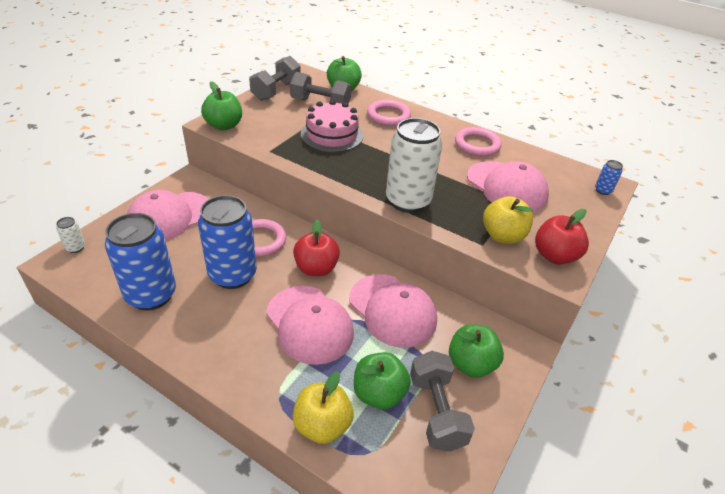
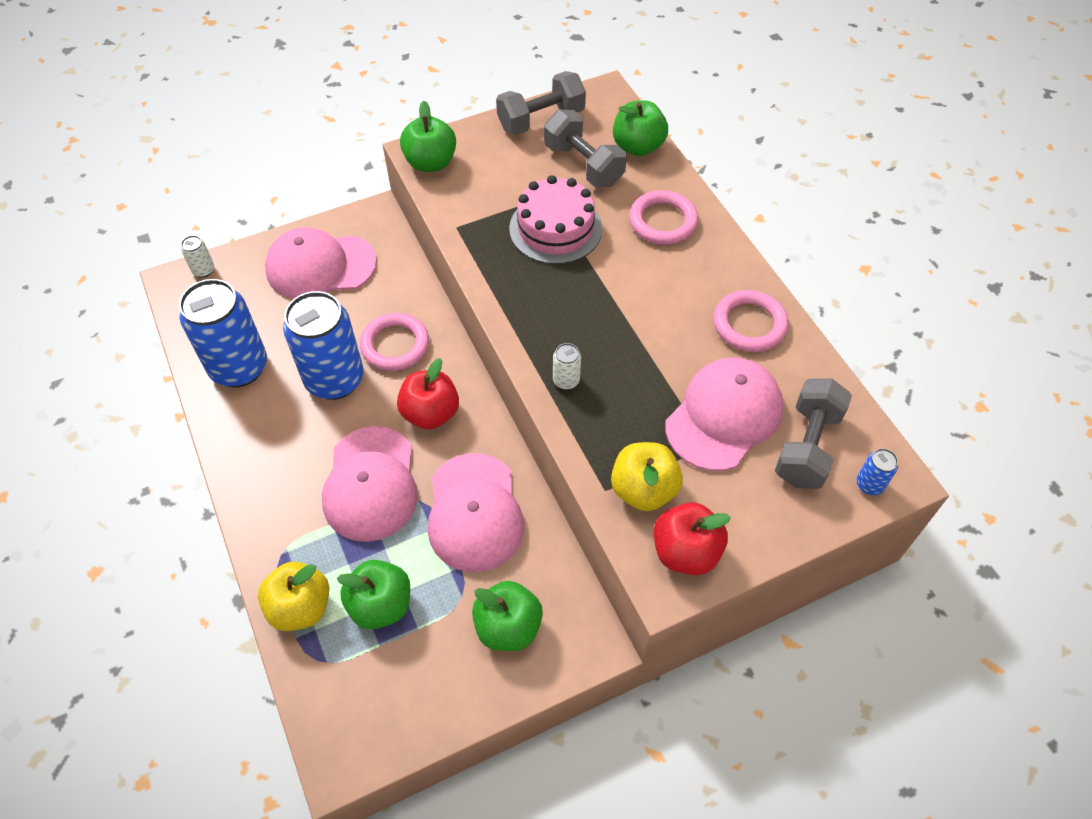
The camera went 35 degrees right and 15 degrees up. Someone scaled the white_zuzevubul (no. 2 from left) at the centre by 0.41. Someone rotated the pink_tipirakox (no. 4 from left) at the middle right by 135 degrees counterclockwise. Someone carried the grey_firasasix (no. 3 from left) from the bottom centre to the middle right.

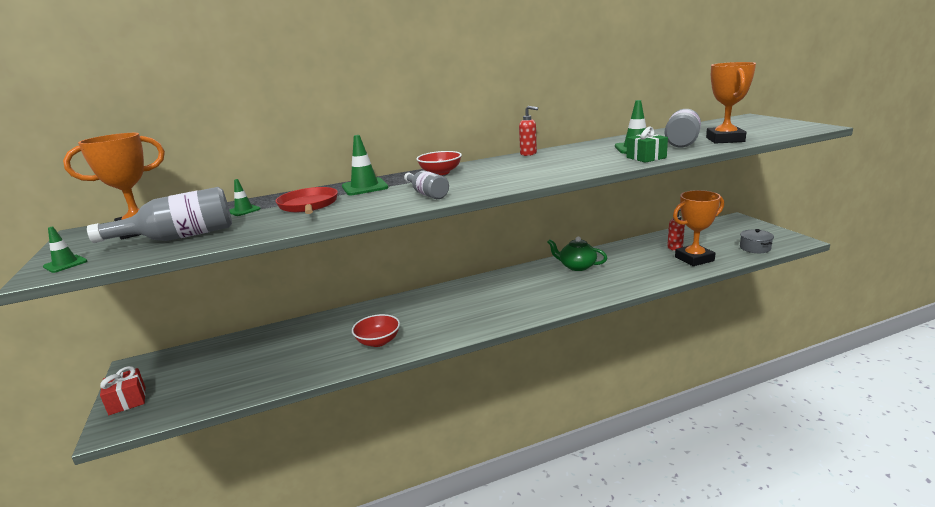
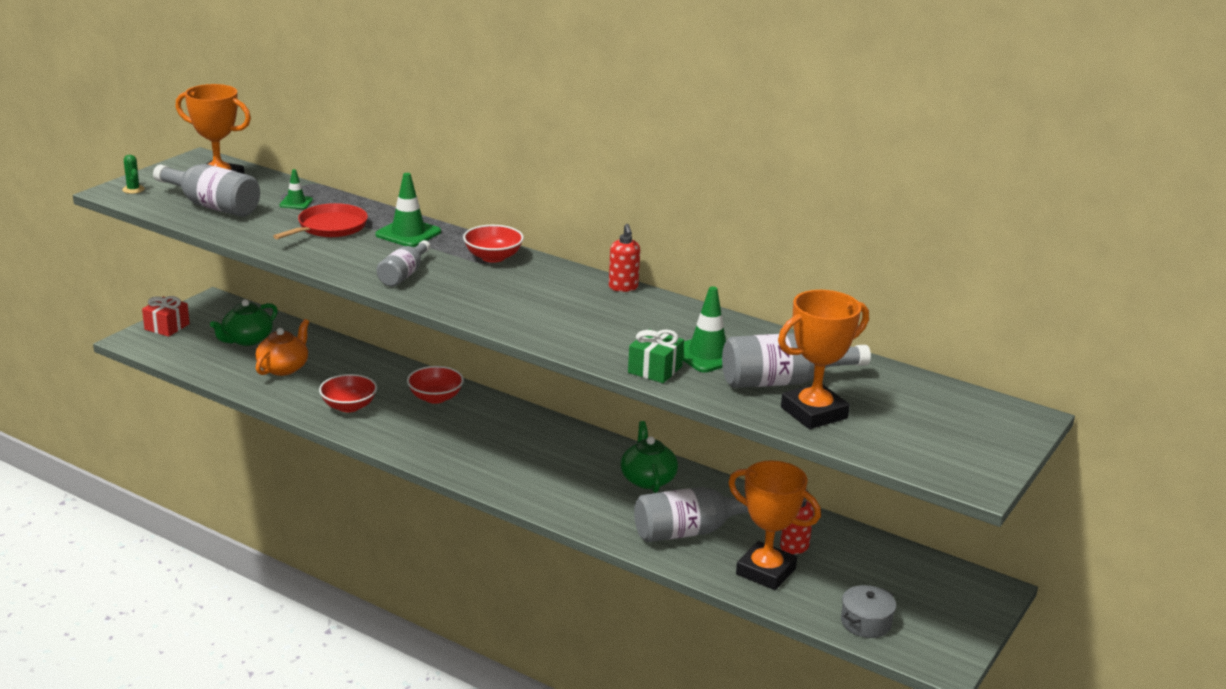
The camera went 50 degrees right and 5 degrees up. Someone swapped the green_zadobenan (no. 1 from left) at the middle left for the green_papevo at the top left. Someone put down the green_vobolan (no. 1 from left) at the middle left. Someone put down the orange_vobolan at the middle left. Someone put down the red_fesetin (no. 2 from left) at the centre. Someone put down the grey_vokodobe (no. 3 from left) at the bottom centre.

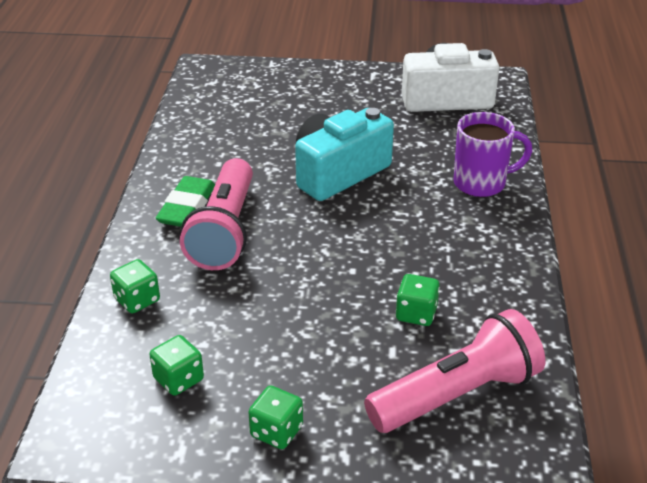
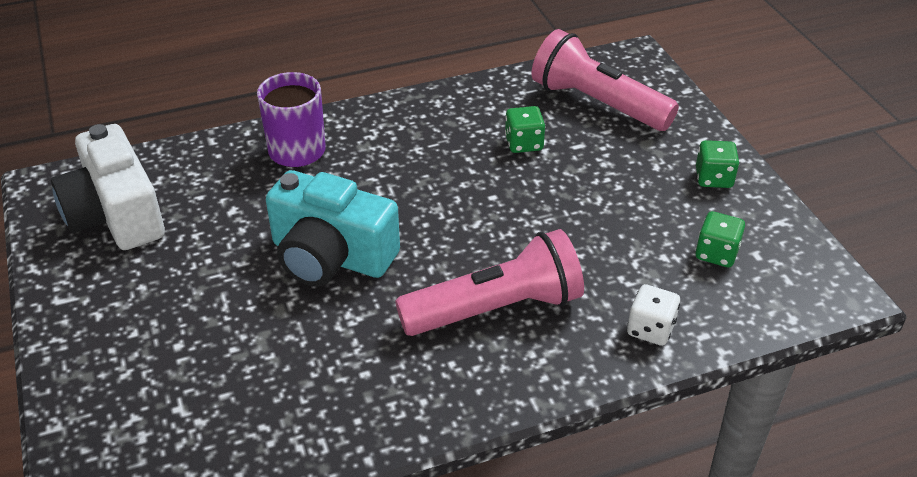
The camera went 115 degrees left and 5 degrees up. Someone took away the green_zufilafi at the middle left. Someone repainted the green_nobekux (no. 1 from left) at the middle left, which became the white_nobekux at the middle right.

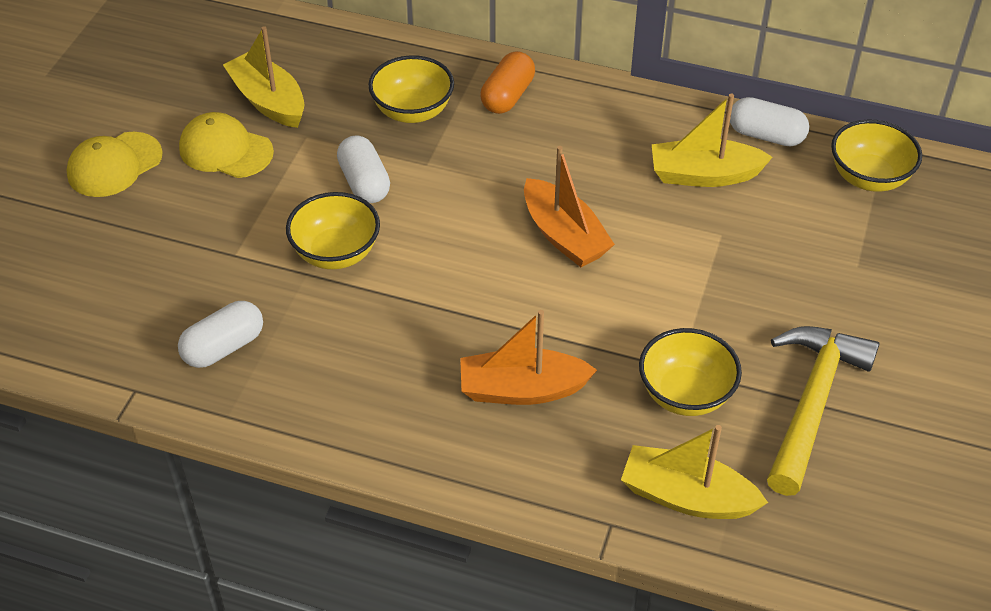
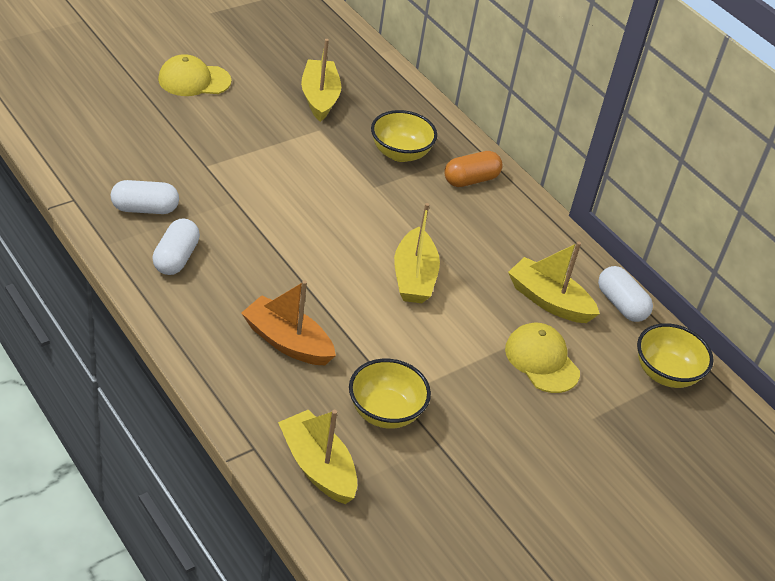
The camera went 30 degrees right and 5 degrees down. Someone carried the yellow_tipirakox (no. 2 from left) from the top left to the middle right. Someone carried the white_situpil (no. 2 from left) from the top centre to the middle left. Someone repainted the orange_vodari (no. 2 from left) at the centre, which became the yellow_vodari (no. 3 from left) at the centre. Someone took away the yellow_fesetin (no. 1 from left) at the centre. Someone took away the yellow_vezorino at the bottom right.

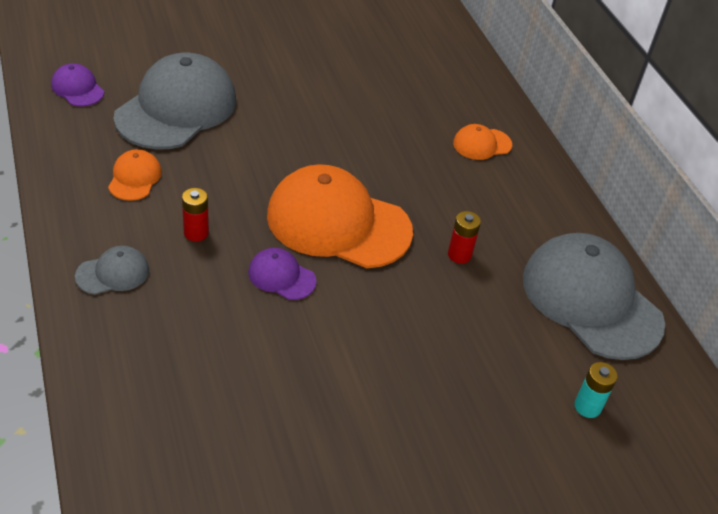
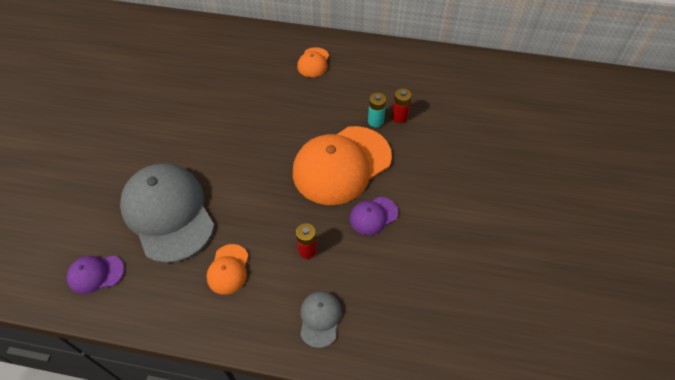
The camera went 55 degrees left and 10 degrees up. Someone rotated the orange_tipirakox (no. 1 from left) at the middle left by 120 degrees counterclockwise. Someone took away the grey_tipirakox (no. 3 from left) at the middle right. Someone carried the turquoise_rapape from the bottom right to the top centre.

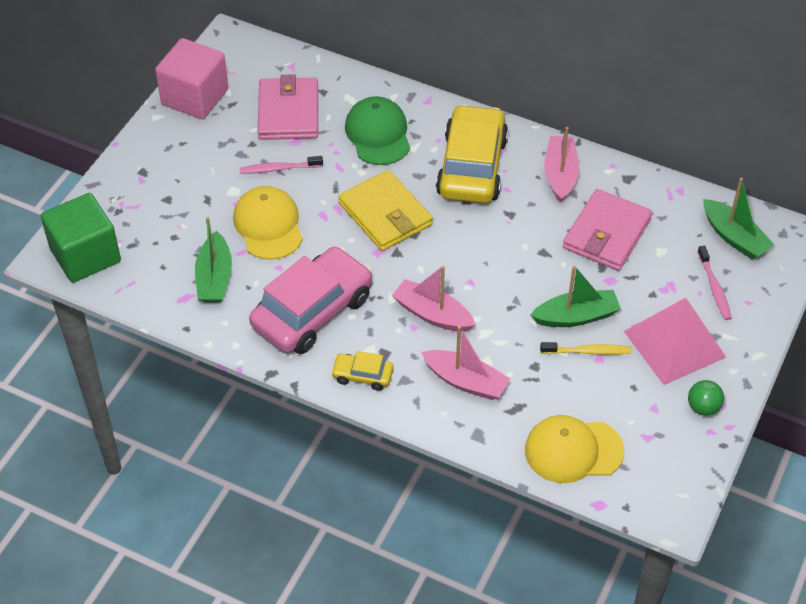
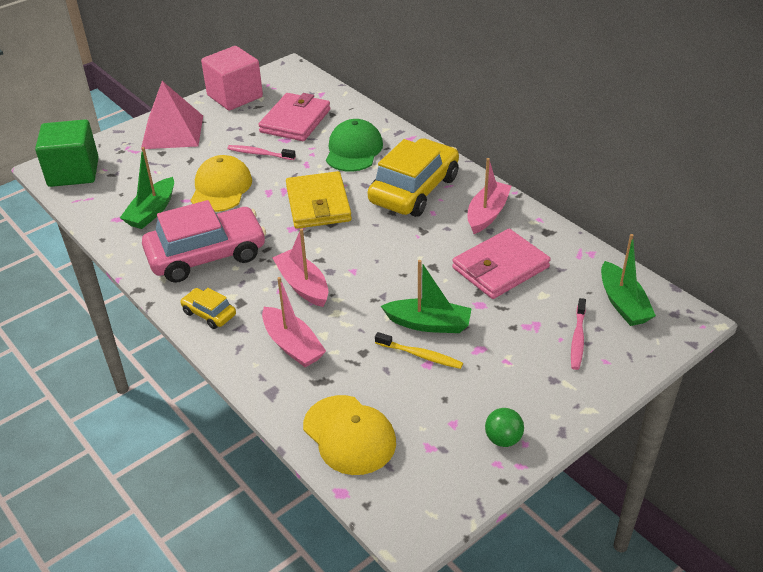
The camera went 25 degrees right and 10 degrees down. Someone carried the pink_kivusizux from the middle right to the top left. Someone rotated the yellow_tipirakox (no. 2 from left) at the bottom right by 150 degrees counterclockwise.

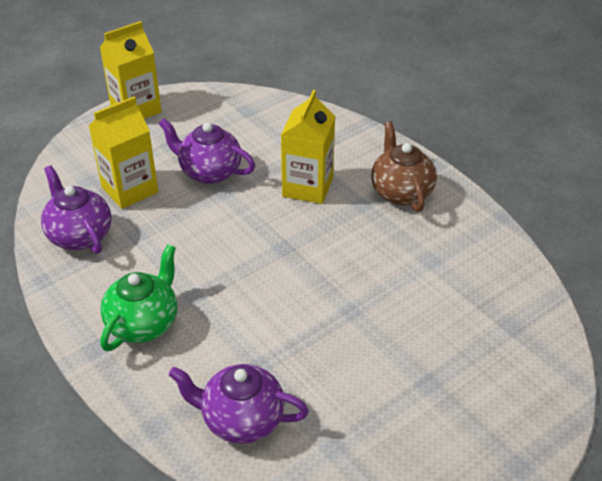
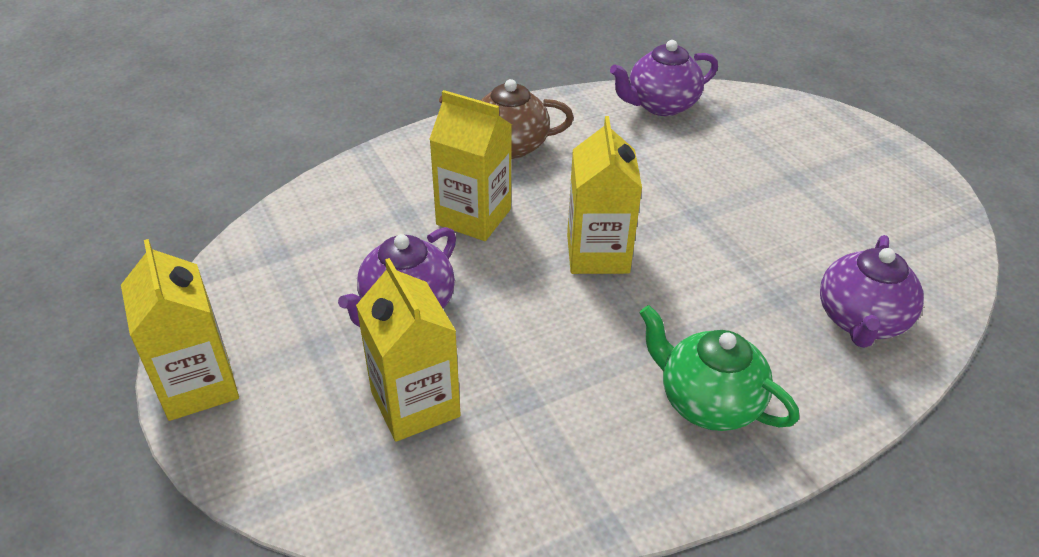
The camera went 80 degrees left and 0 degrees up. Someone carried the purple_vobolan (no. 1 from left in the first image) from the middle left to the top centre. Someone put down the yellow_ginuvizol (no. 4 from left) at the centre.

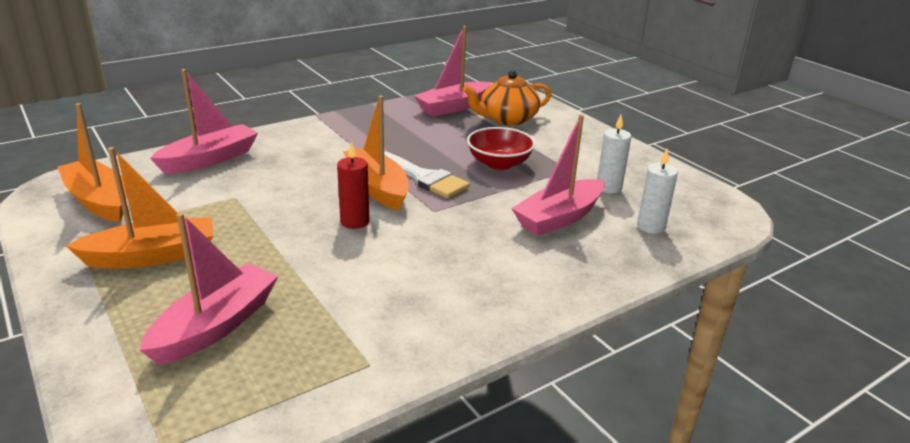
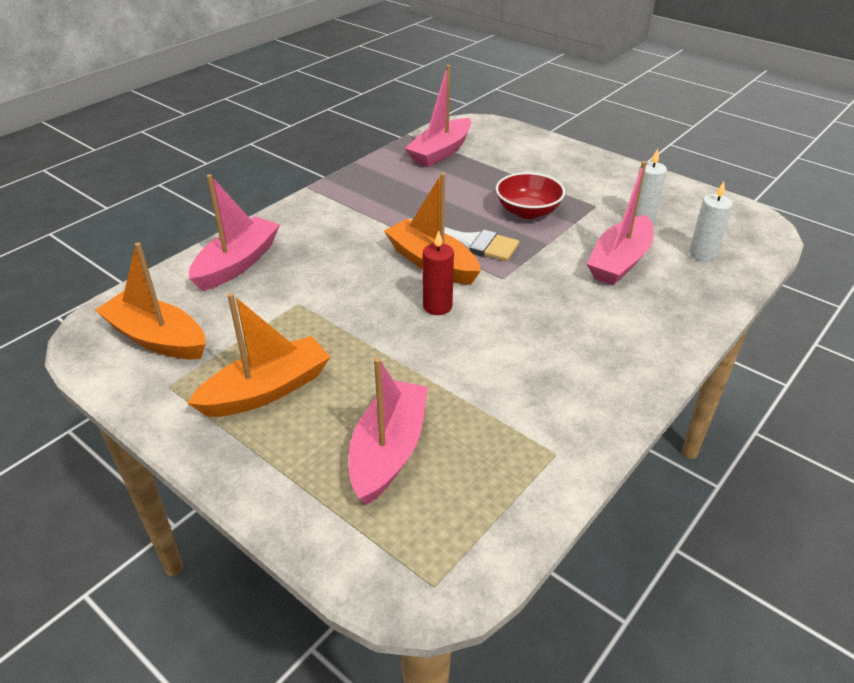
The camera went 15 degrees left and 10 degrees up. Someone took away the orange_vobolan at the top centre.

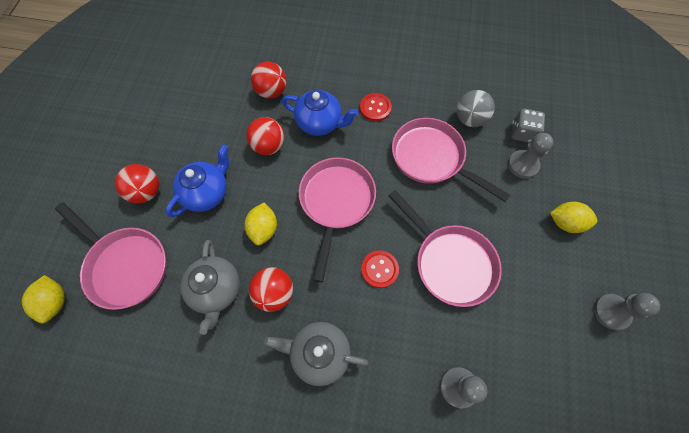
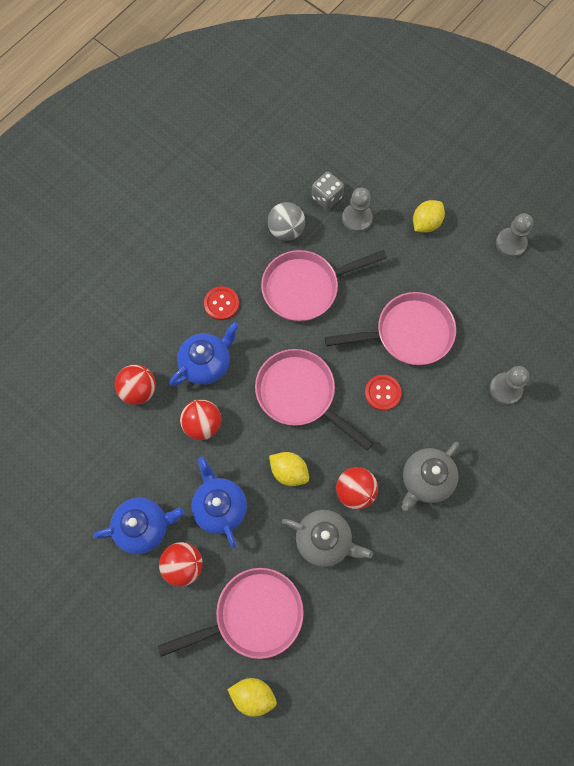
The camera went 60 degrees left and 5 degrees up. Someone put down the blue_vobolan (no. 1 from left) at the bottom left.

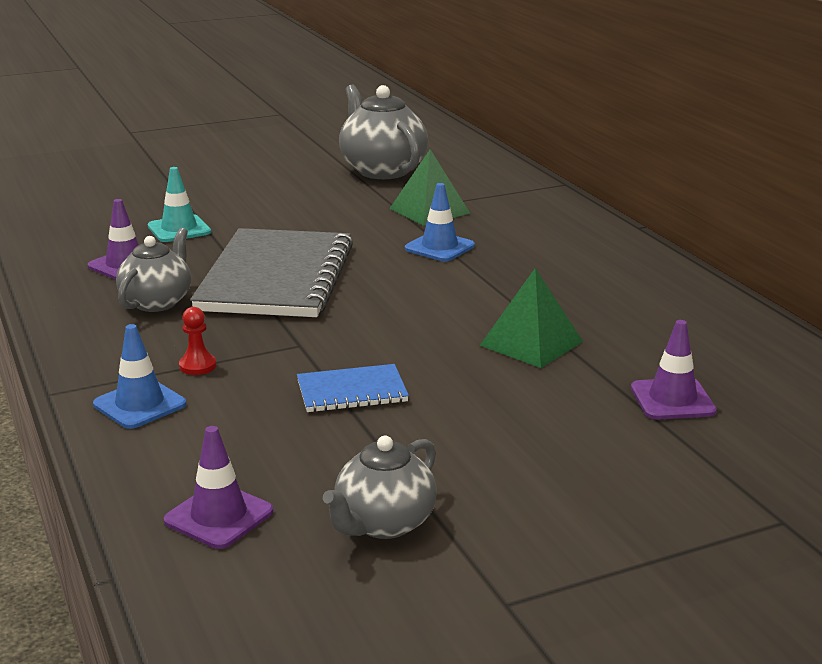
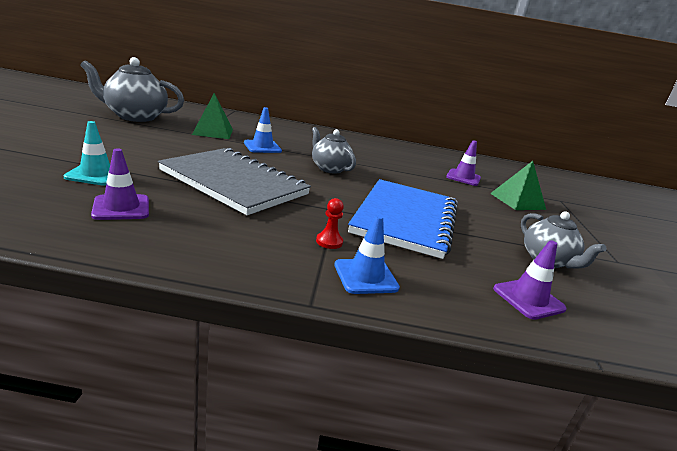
The camera went 65 degrees left and 0 degrees up. Someone carried the grey_vobolan (no. 1 from left in the first image) from the middle left to the top centre. Someone carried the green_kivusizux (no. 2 from left) from the centre to the middle right. Someone scaled the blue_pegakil at the centre by 2.17.

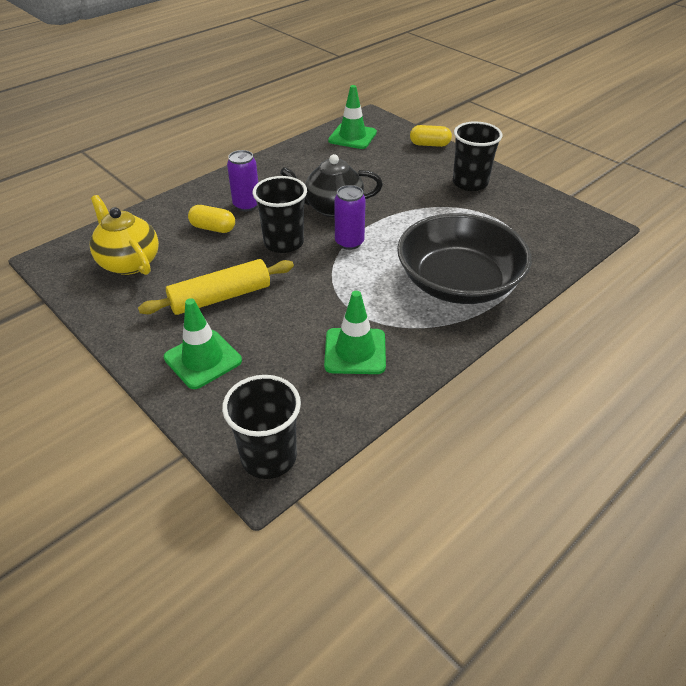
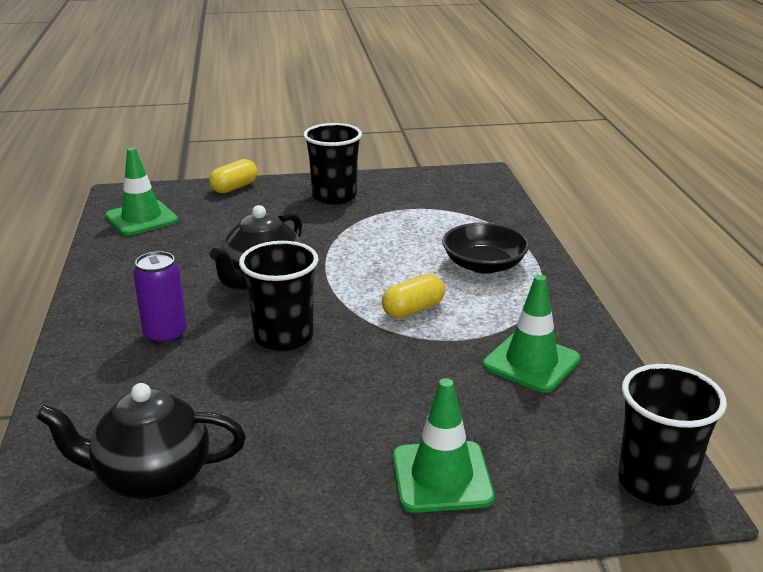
The camera went 55 degrees left and 15 degrees down. Someone took away the purple_zuzevubul (no. 2 from left) at the top centre. Someone repainted the yellow_vobolan at the middle left, which became the black_vobolan (no. 1 from left) at the bottom left. Someone carried the yellow_situpil (no. 1 from left in the first image) from the top left to the centre. Someone scaled the black_fesetin at the middle right by 0.56. Someone took away the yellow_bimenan at the middle left.

